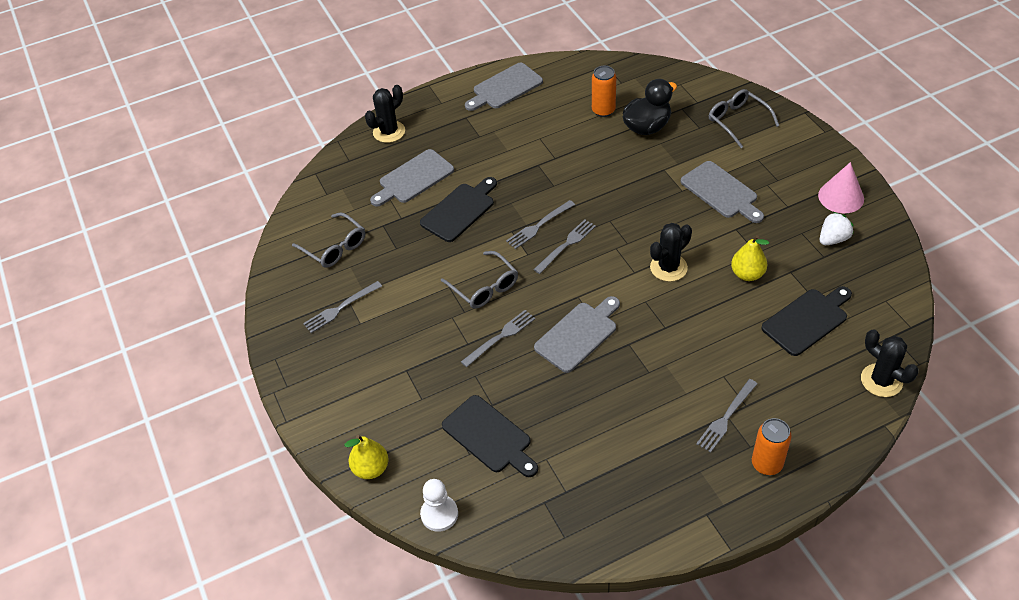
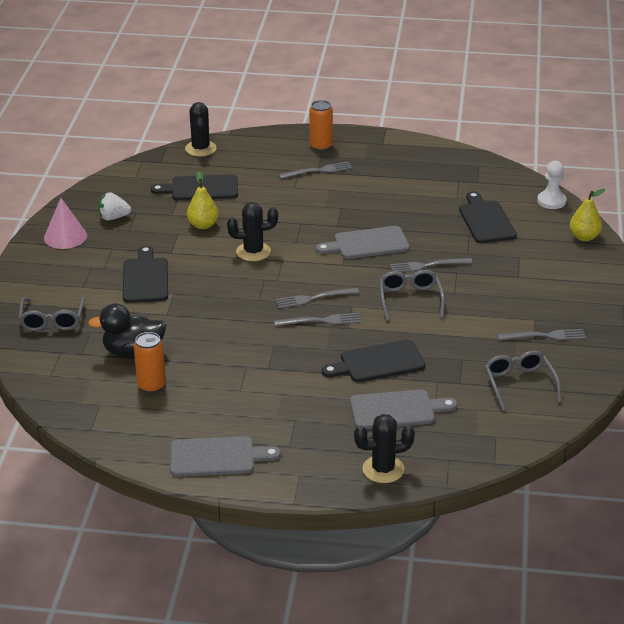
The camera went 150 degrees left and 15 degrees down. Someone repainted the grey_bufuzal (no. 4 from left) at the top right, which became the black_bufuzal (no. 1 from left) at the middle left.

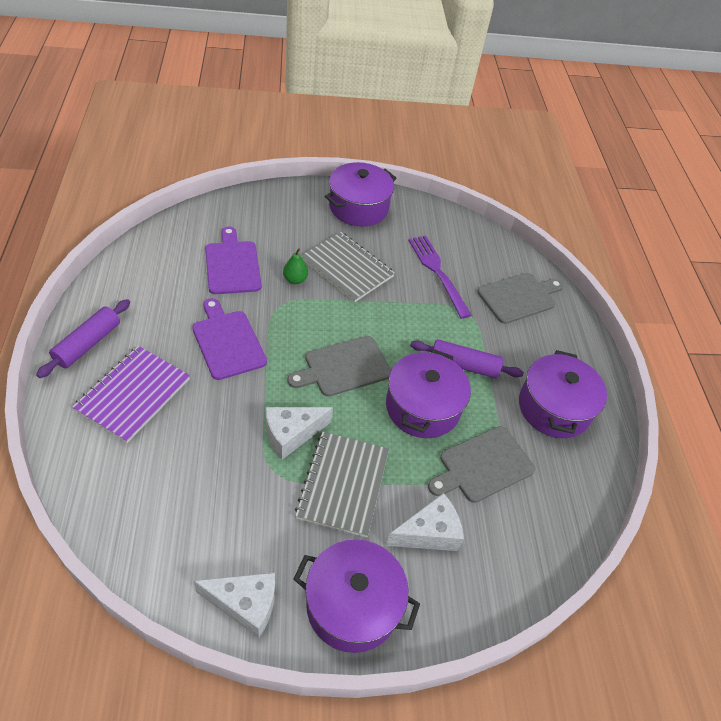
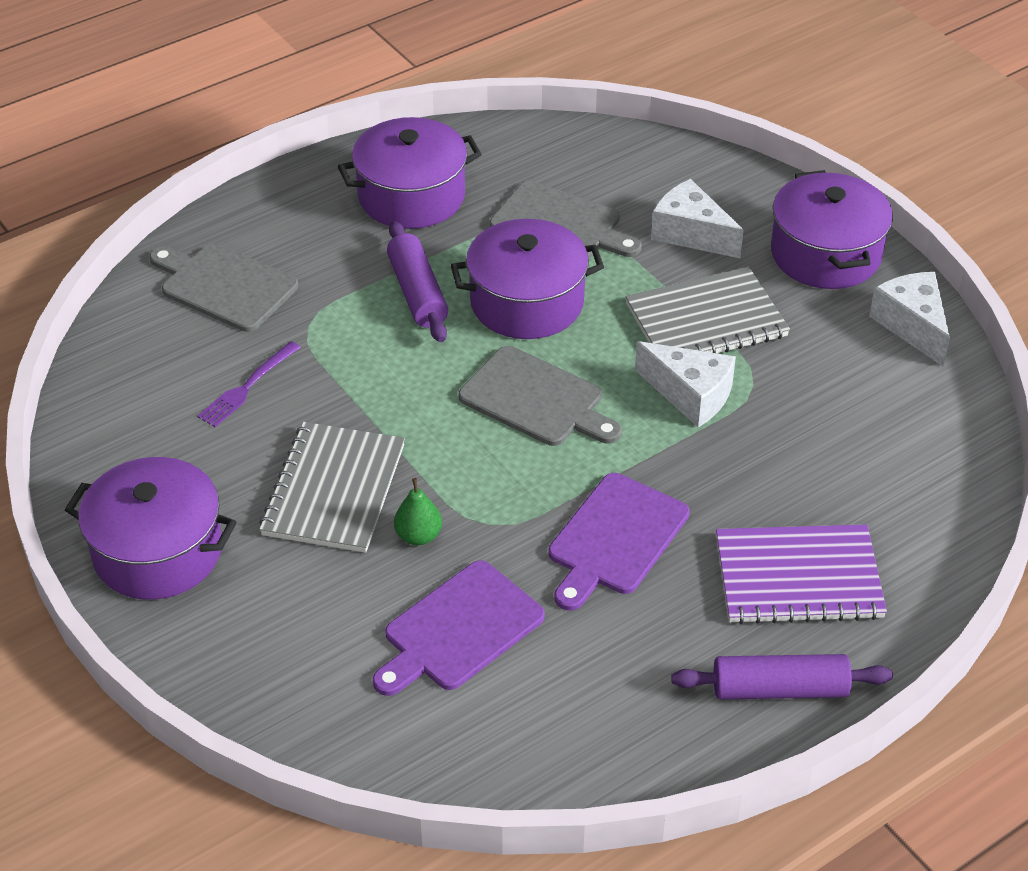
The camera went 115 degrees left and 5 degrees down. Someone scaled the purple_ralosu at the centre by 0.63.

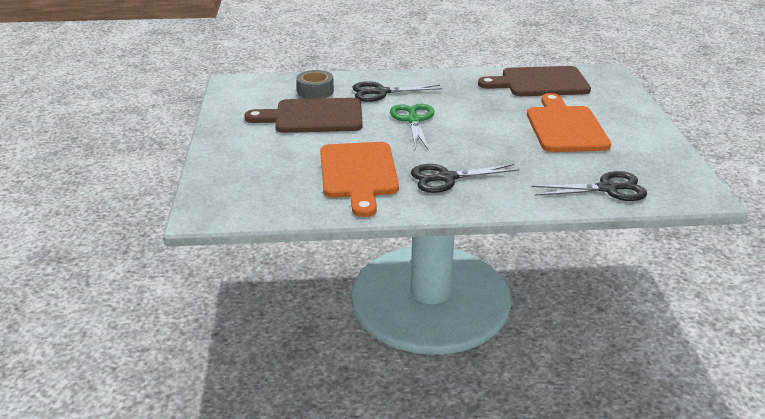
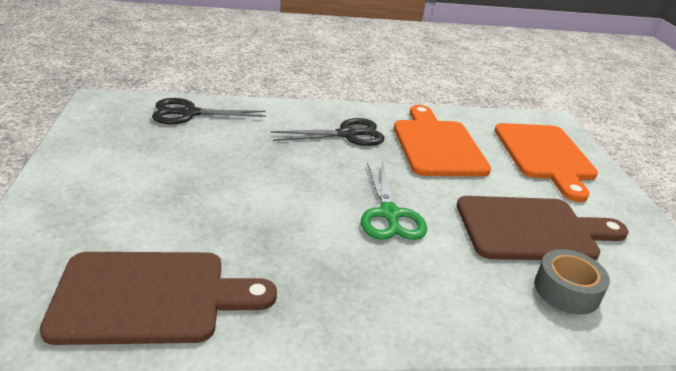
The camera went 175 degrees right and 0 degrees up. Someone took away the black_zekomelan (no. 1 from left) at the top centre. Someone carried the orange_bufuzal (no. 2 from left) from the top right to the middle right.

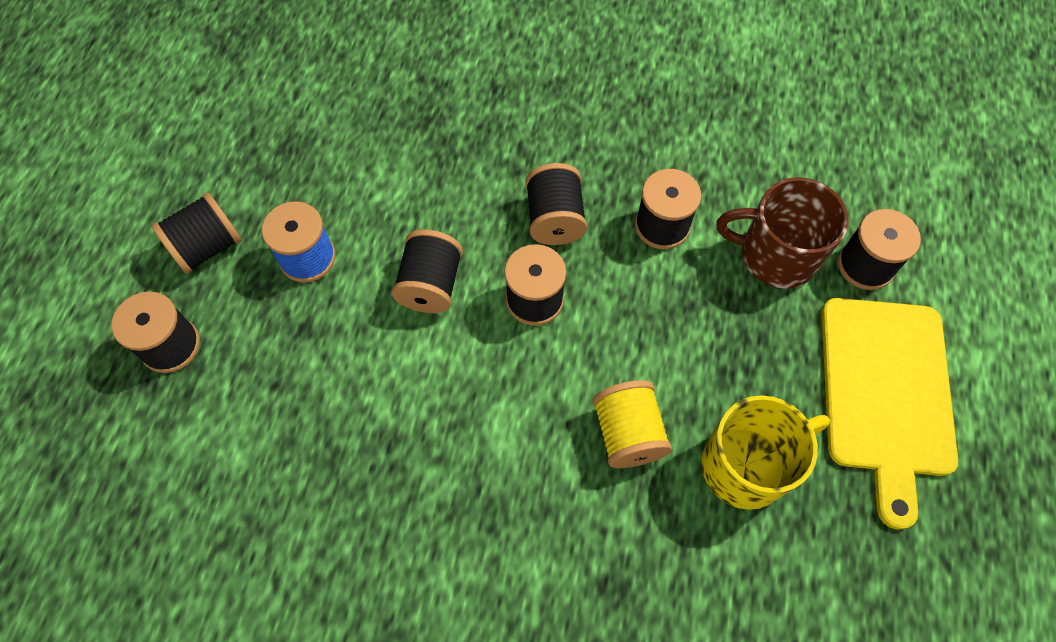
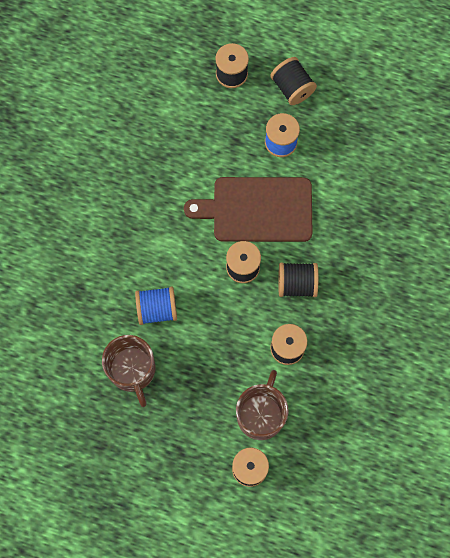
The camera went 95 degrees right and 10 degrees up. Someone swapped the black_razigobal (no. 3 from left) at the centre for the brown_bufuzal at the centre. Someone took away the yellow_bufuzal at the middle right. Someone repainted the yellow_razigobal at the centre, which became the blue_razigobal (no. 1 from left) at the centre. Someone repainted the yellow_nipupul at the bottom right, which became the brown_nipupul (no. 1 from left) at the middle left.

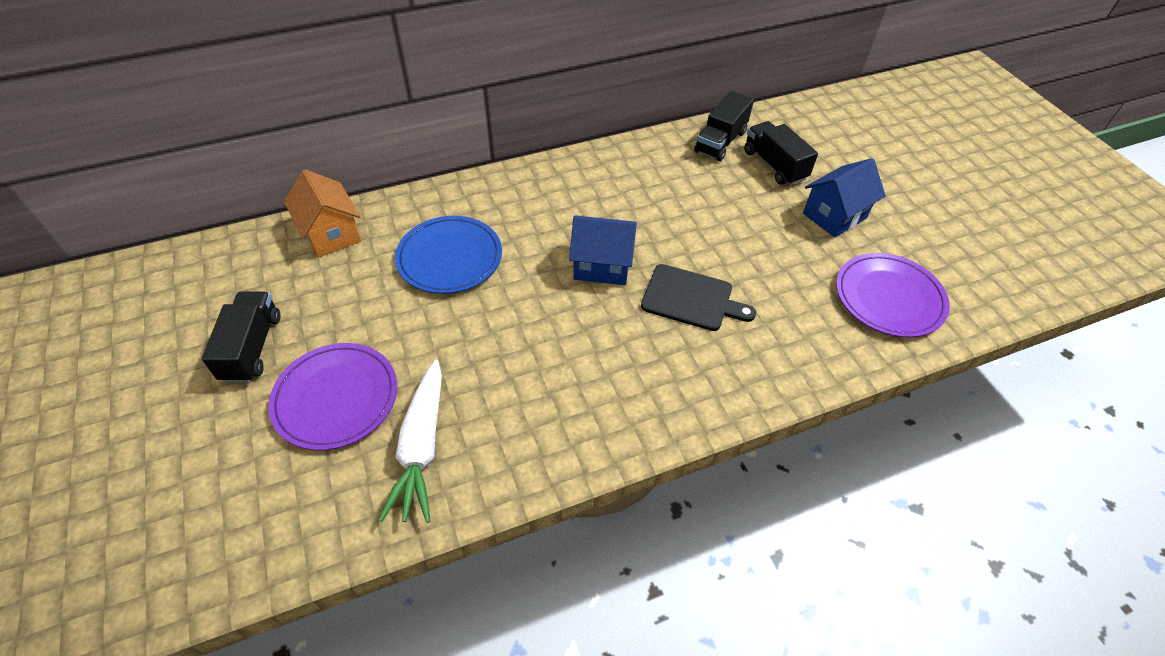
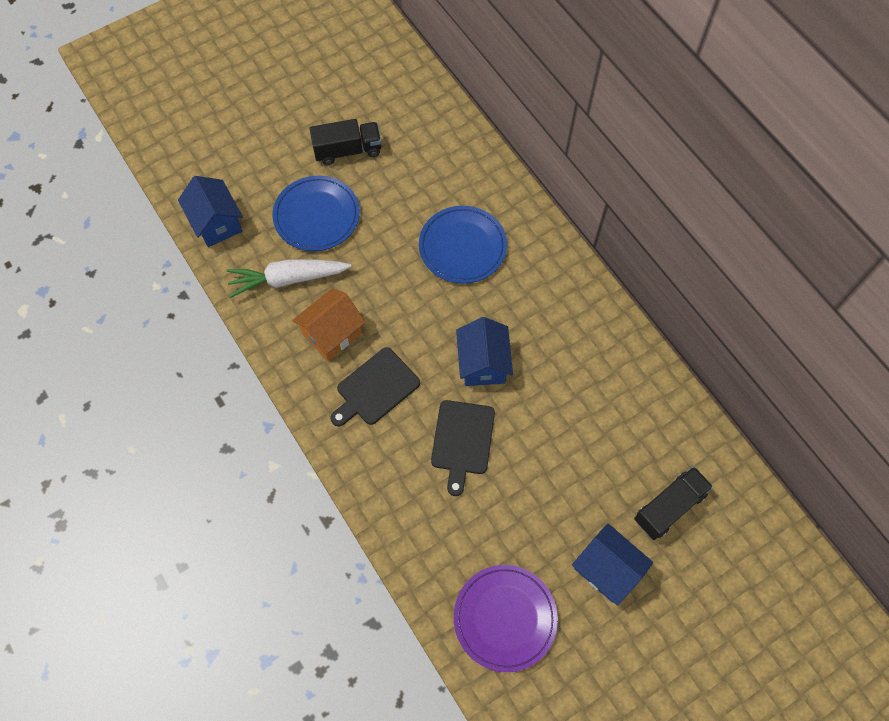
The camera went 80 degrees right and 15 degrees up. Someone took away the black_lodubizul (no. 2 from left) at the top centre. Someone carried the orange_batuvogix from the top left to the centre. Someone repainted the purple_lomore (no. 1 from left) at the middle left, which became the blue_lomore (no. 1 from left) at the top centre. Someone put down the blue_batuvogix (no. 1 from left) at the top left. Someone put down the black_bufuzal (no. 1 from left) at the centre.

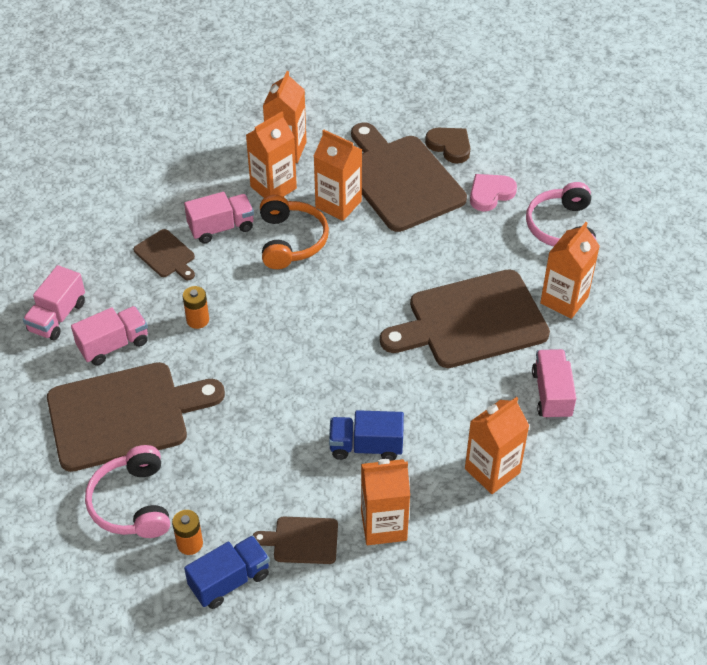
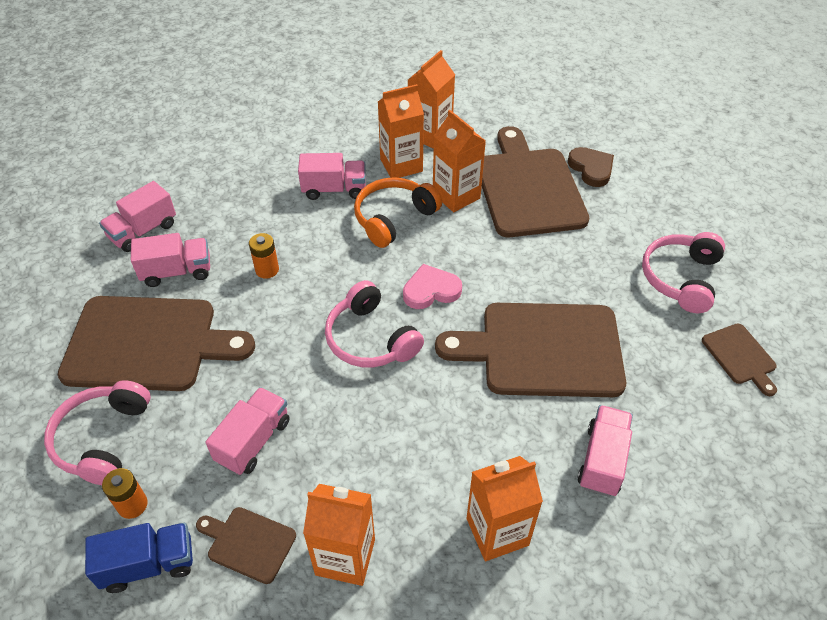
The camera went 20 degrees right and 0 degrees up. Someone carried the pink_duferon from the top right to the centre. Someone rotated the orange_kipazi at the centre by 150 degrees counterclockwise. Someone took away the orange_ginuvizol (no. 6 from left) at the middle right. Someone carried the brown_bufuzal (no. 2 from left in the first image) from the middle left to the middle right. Someone took away the blue_lodubizul (no. 2 from left) at the centre. Someone put down the pink_kipazi (no. 2 from left) at the centre. Someone put down the pink_lodubizul (no. 3 from left) at the bottom left.

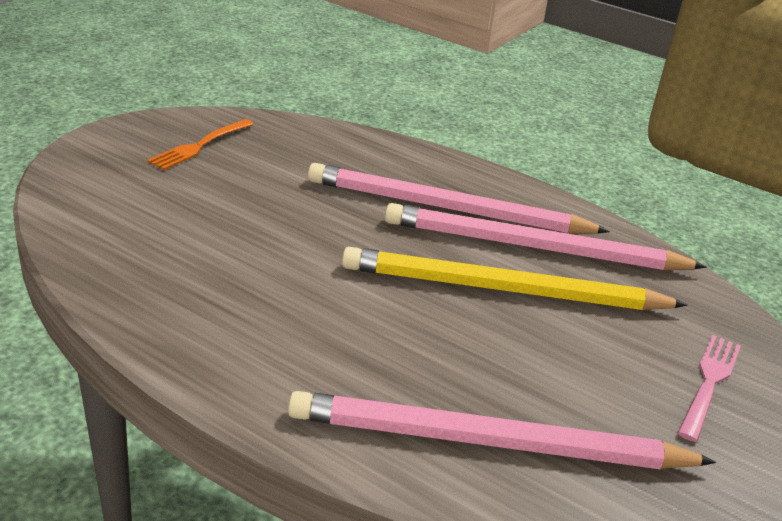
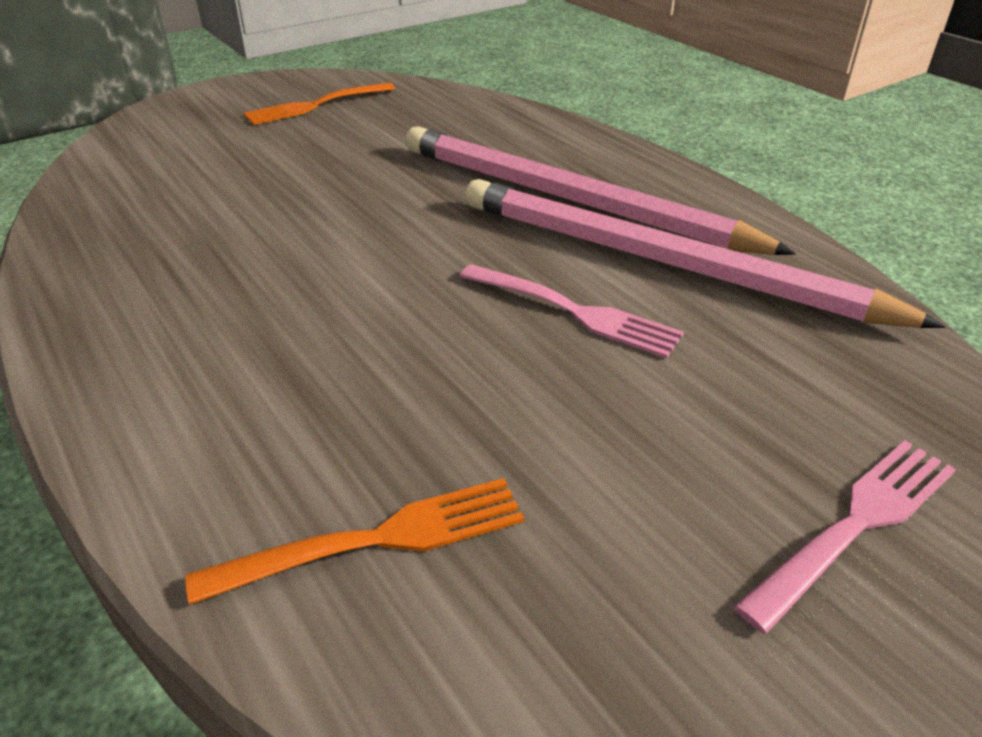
The camera went 25 degrees right and 5 degrees up. Someone swapped the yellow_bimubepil at the centre for the pink_ralosu (no. 1 from left) at the centre. Someone swapped the pink_bimubepil (no. 2 from left) at the bottom centre for the orange_ralosu (no. 2 from left) at the bottom centre.

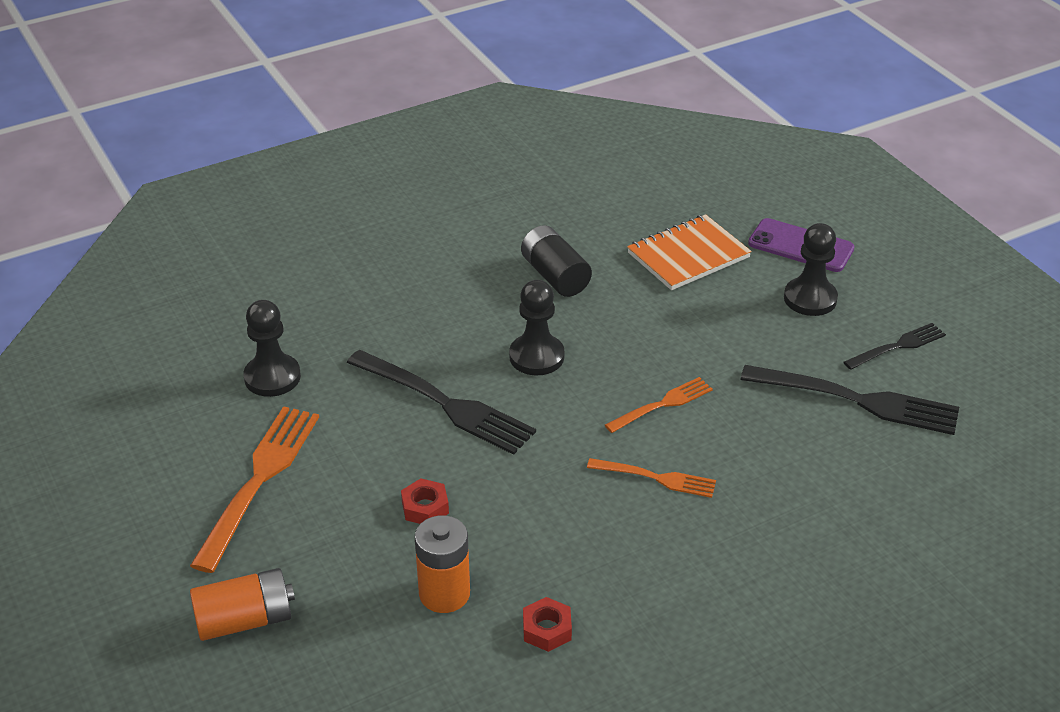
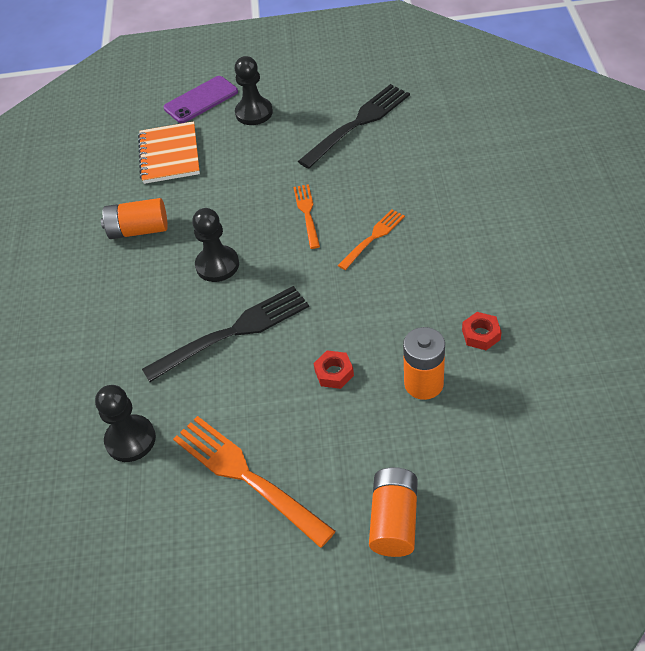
The camera went 60 degrees left and 10 degrees up. Someone repainted the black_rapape at the centre, which became the orange_rapape (no. 1 from left) at the middle left. Someone took away the black_ralosu (no. 3 from left) at the middle right.

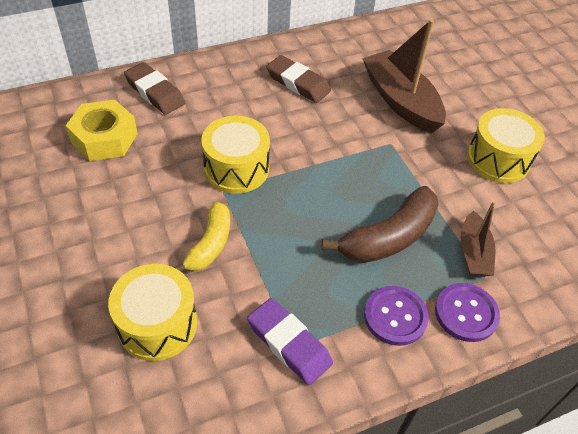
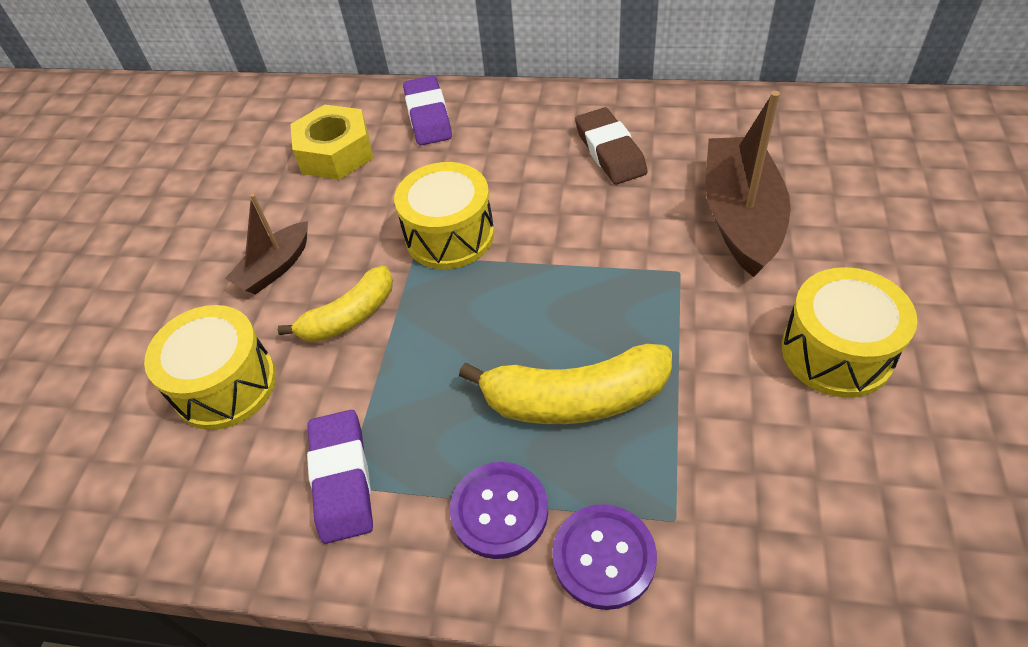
The camera went 40 degrees right and 0 degrees up. Someone repainted the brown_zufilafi (no. 1 from left) at the top left, which became the purple_zufilafi (no. 2 from left) at the top centre. Someone repainted the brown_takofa at the centre, which became the yellow_takofa (no. 2 from left) at the centre. Someone carried the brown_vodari (no. 2 from left in the first image) from the middle right to the middle left.

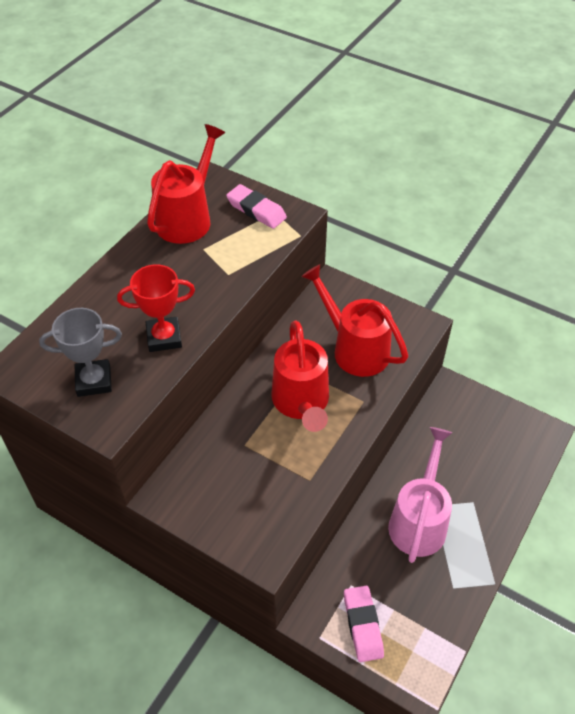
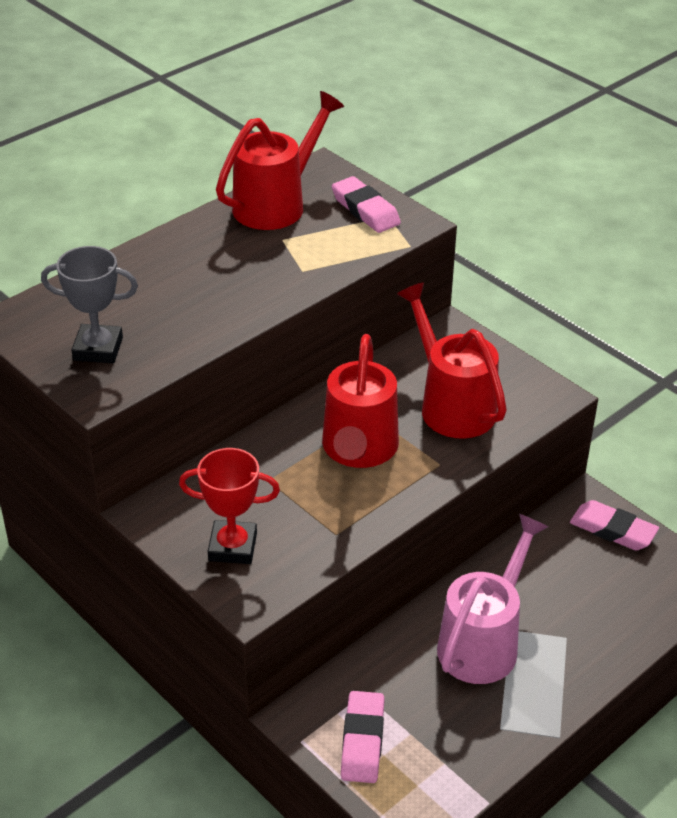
The camera went 15 degrees right and 10 degrees down. Someone carried the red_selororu from the middle left to the centre. Someone put down the pink_zufilafi (no. 3 from left) at the middle right.

